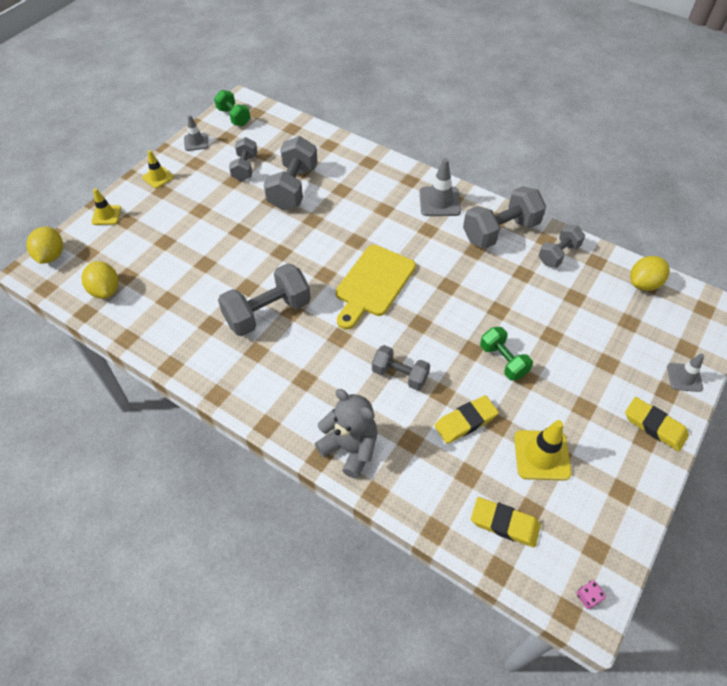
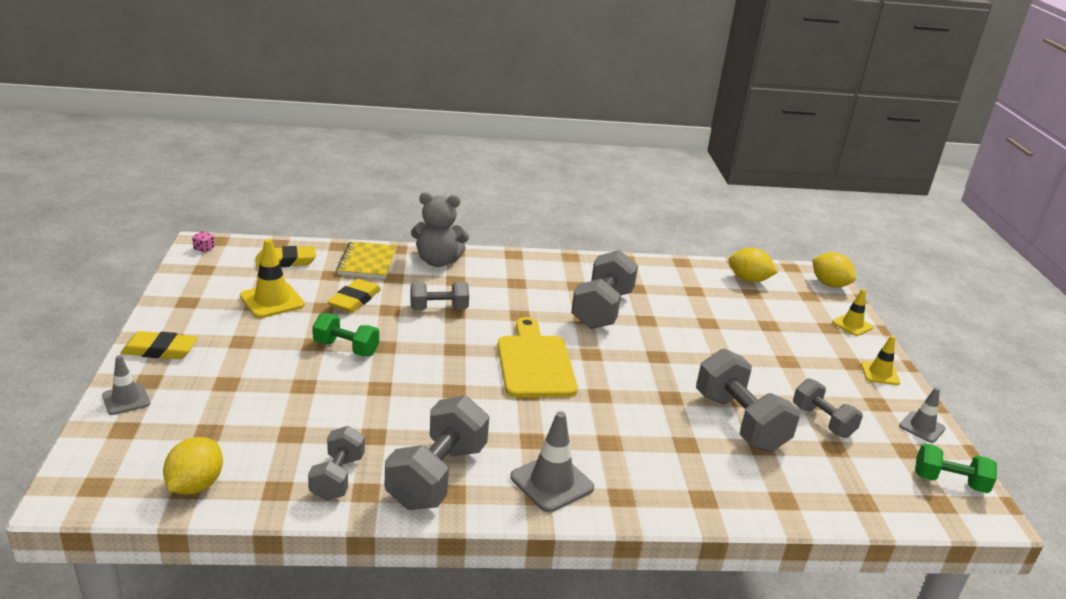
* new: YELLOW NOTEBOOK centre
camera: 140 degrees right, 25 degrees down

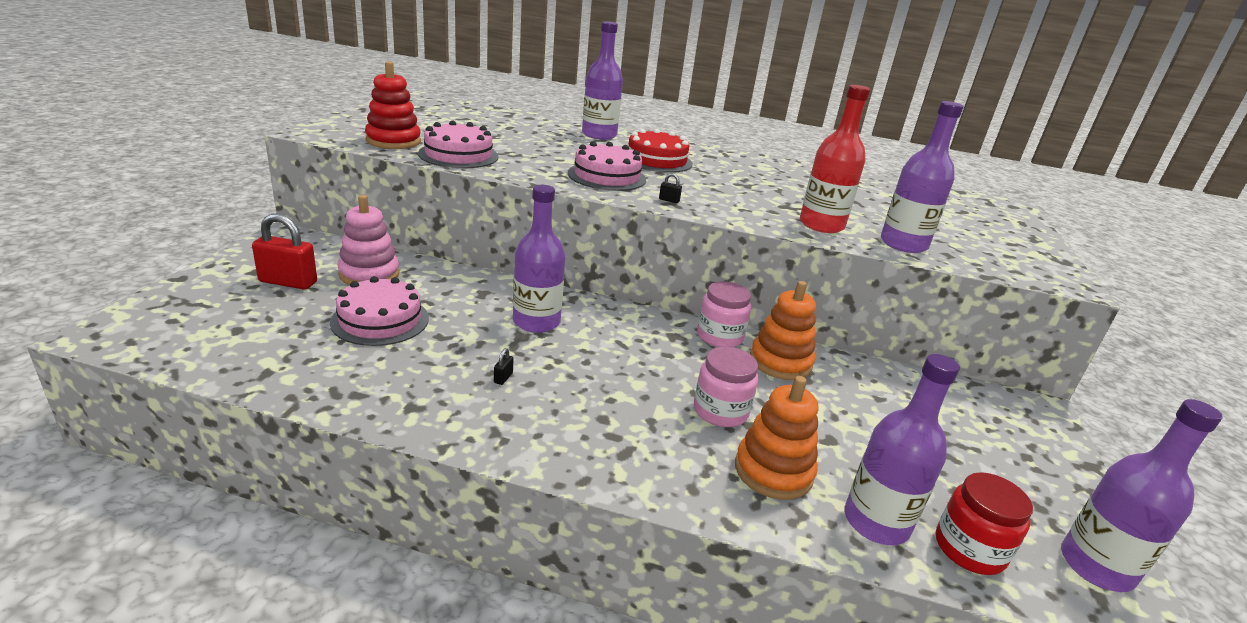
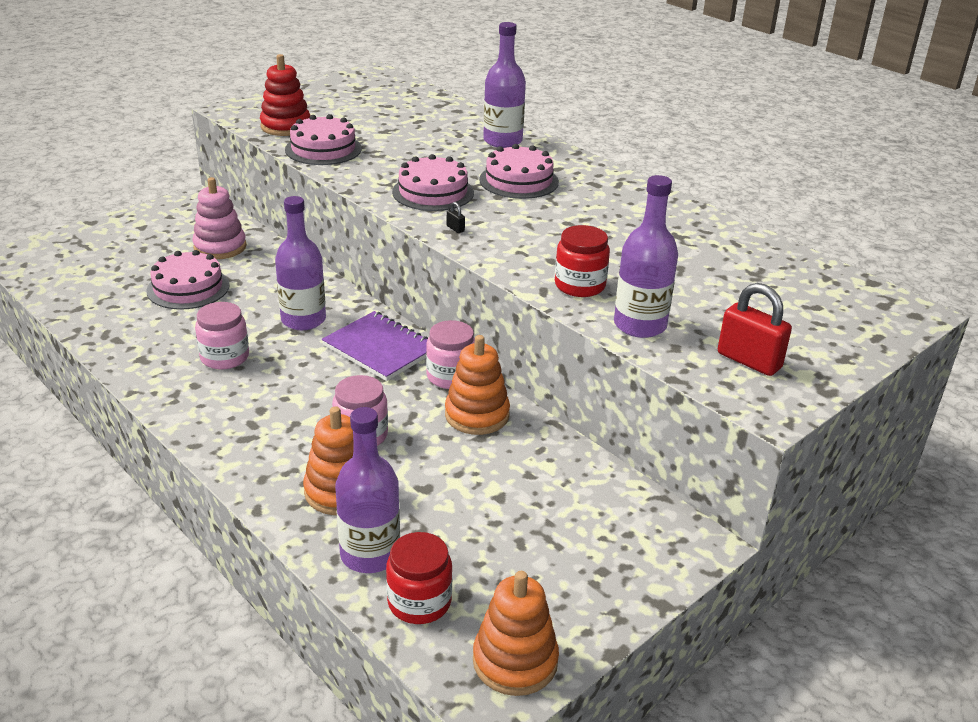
* swapped: RED BOTTLE top right to RED JAR (no. 2 from left) centre
* repainted: RED CAKE top centre to PINK CAKE (no. 4 from left) top centre
* shifted: RED PADLOCK middle left to middle right
* swapped: BLACK PADLOCK (no. 1 from left) centre to PINK JAR (no. 1 from left) middle left
* swapped: PURPLE BOTTLE (no. 5 from left) bottom right to ORANGE STACKING TOY (no. 3 from left) bottom centre
* new: PURPLE NOTEBOOK centre
camera: 35 degrees right, 5 degrees up

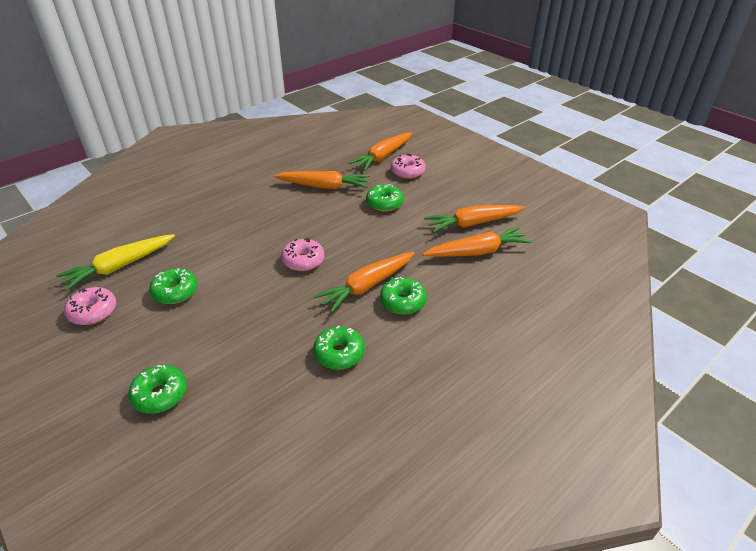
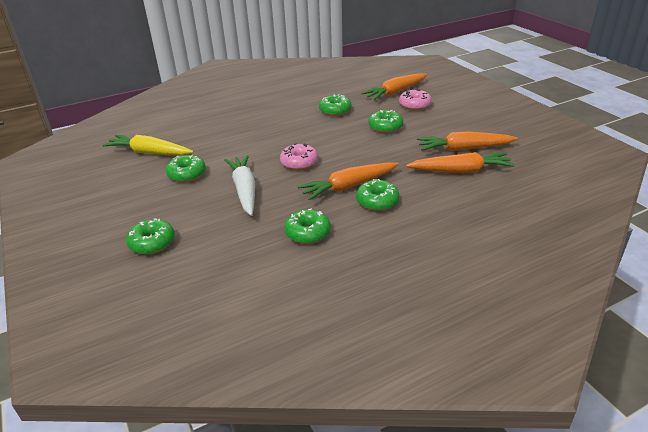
* swapped: ORANGE CARROT (no. 1 from left) top centre to GREEN DONUT (no. 4 from left) top centre
* rotated: YELLOW CARROT middle left = middle left 45 degrees clockwise
* gone: PINK DONUT (no. 1 from left) middle left
* new: WHITE CARROT centre
camera: 15 degrees right, 5 degrees down

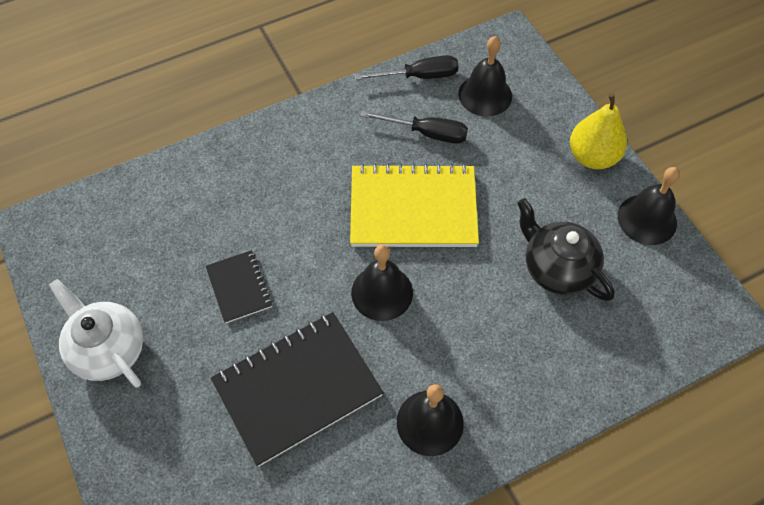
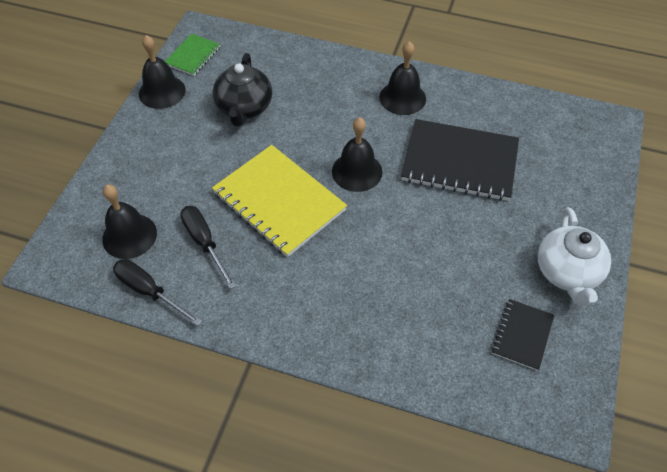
* gone: YELLOW PEAR top right
* shifted: BLACK NOTEBOOK (no. 1 from left in the first image) middle left to BLACK NOTEBOOK (no. 2 from left) bottom right
* new: GREEN NOTEBOOK top left
camera: 135 degrees left, 5 degrees down

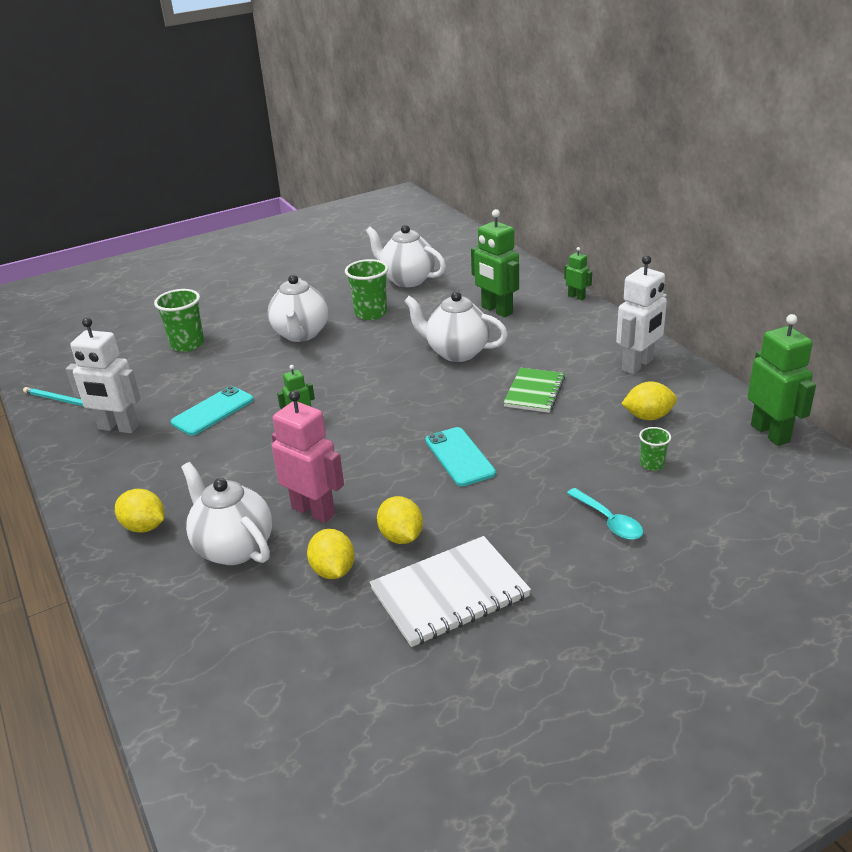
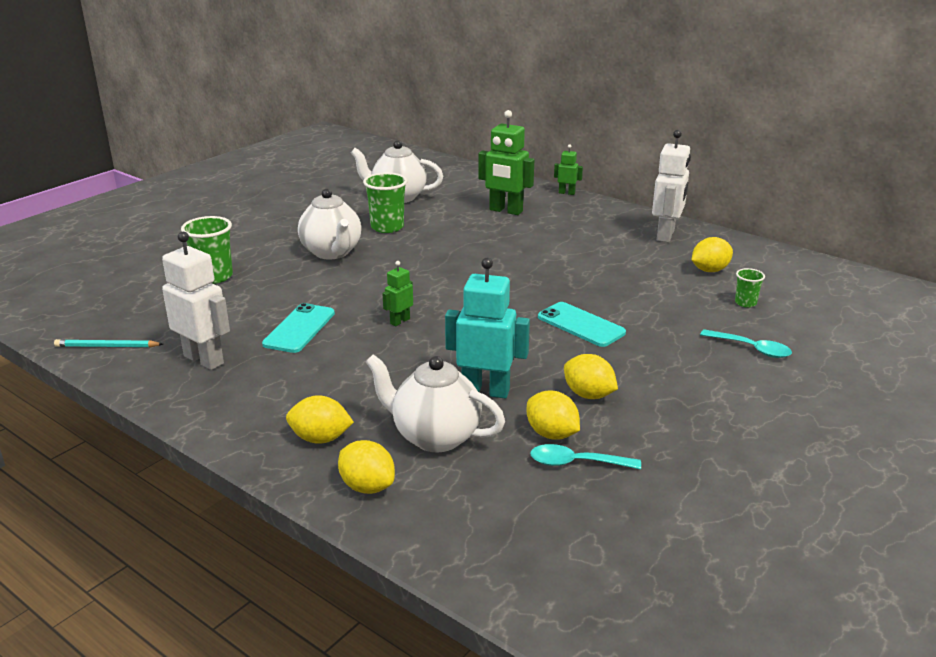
* gone: WHITE TEAPOT (no. 4 from left) centre
* gone: GREEN ROBOT (no. 4 from left) middle right
* rotated: WHITE ROBOT (no. 1 from left) middle left = middle left 135 degrees counterclockwise
* gone: GREEN NOTEBOOK centre
* repainted: PINK ROBOT centre to TURQUOISE ROBOT centre
* gone: WHITE NOTEBOOK bottom centre
* new: YELLOW LEMON (no. 2 from left) bottom centre
* new: TURQUOISE SPOON (no. 1 from left) bottom centre
camera: 25 degrees left, 5 degrees down

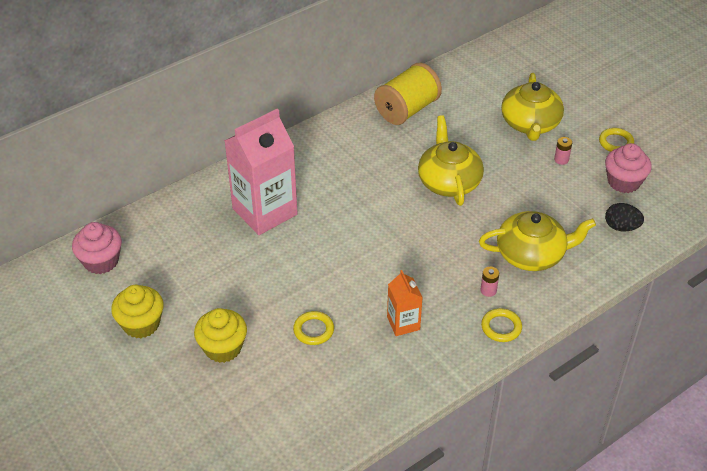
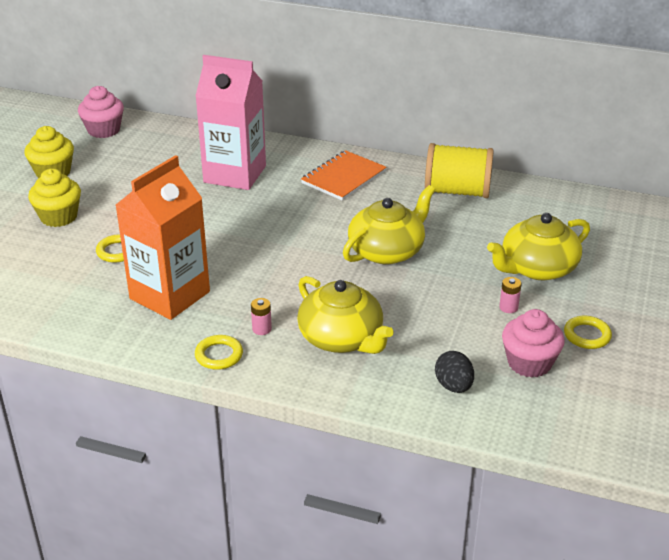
* scaled: ORANGE CARTON centre = middle left x1.99
* new: ORANGE NOTEBOOK top centre
camera: 55 degrees right, 10 degrees down

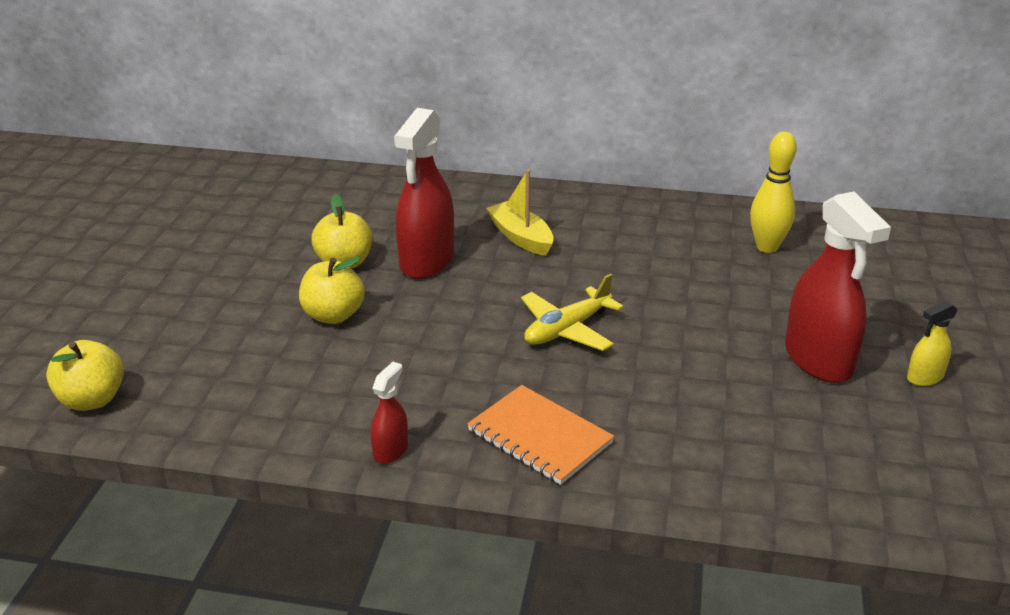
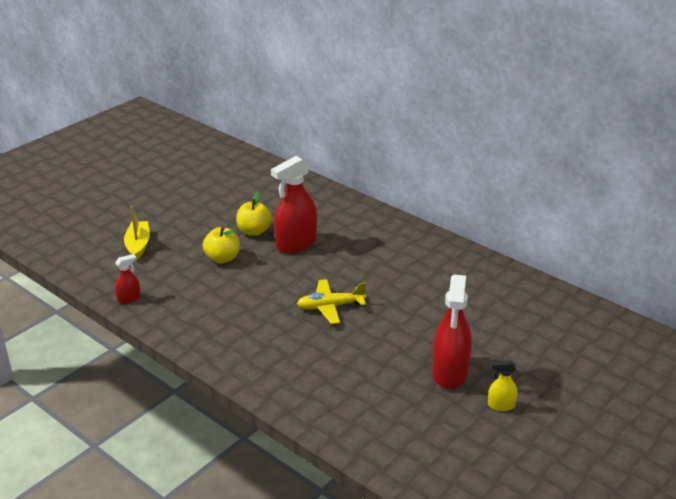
* gone: YELLOW BOWLING PIN top right
* shifted: YELLOW BOAT centre to middle left
* gone: YELLOW APPLE (no. 1 from left) middle left
* shifted: RED SPRAY BOTTLE (no. 1 from left) bottom centre to middle left
* gone: ORANGE NOTEBOOK bottom centre
camera: 30 degrees right, 0 degrees up

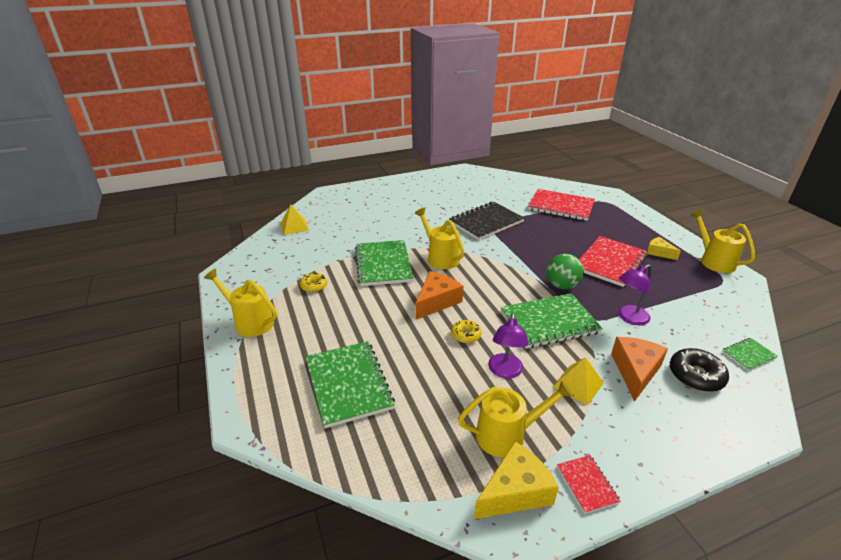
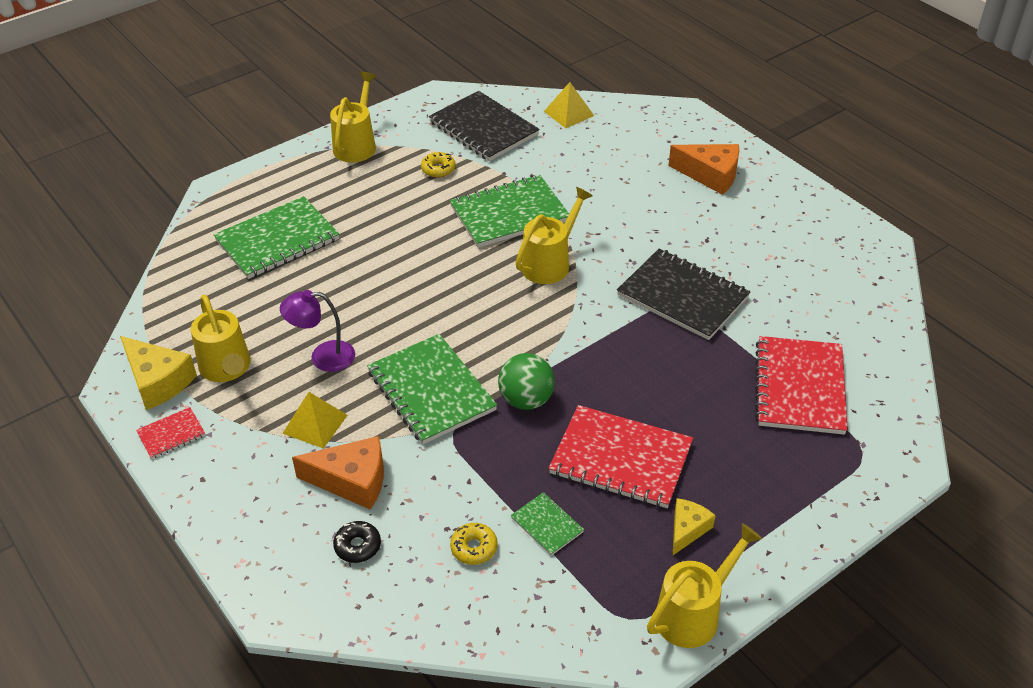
* gone: PURPLE LAMP (no. 2 from left) middle right
* shifted: ORANGE CHEESE (no. 1 from left in the first image) centre to ORANGE CHEESE (no. 2 from left) top right
* shifted: YELLOW DONUT (no. 2 from left) centre to bottom centre
* shifted: GREEN NOTEBOOK (no. 4 from left) middle right to bottom centre
* scaled: BLACK DONUT middle right = bottom centre x0.63
* new: BLACK NOTEBOOK (no. 1 from left) top centre
camera: 75 degrees right, 10 degrees up

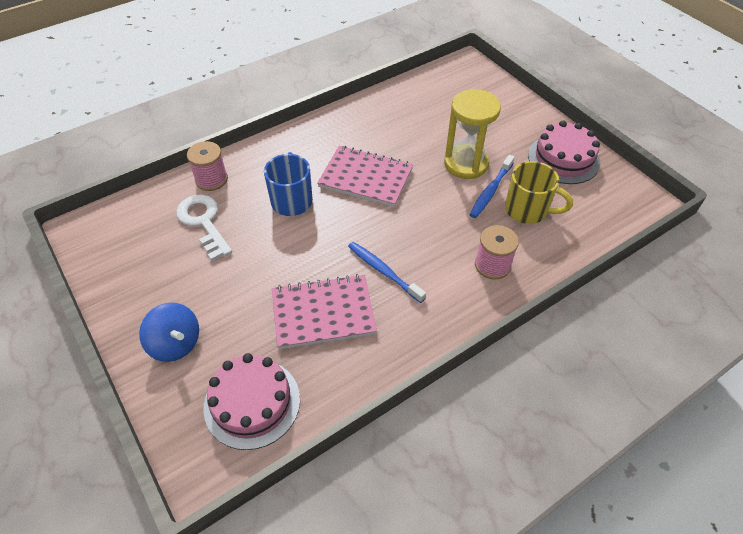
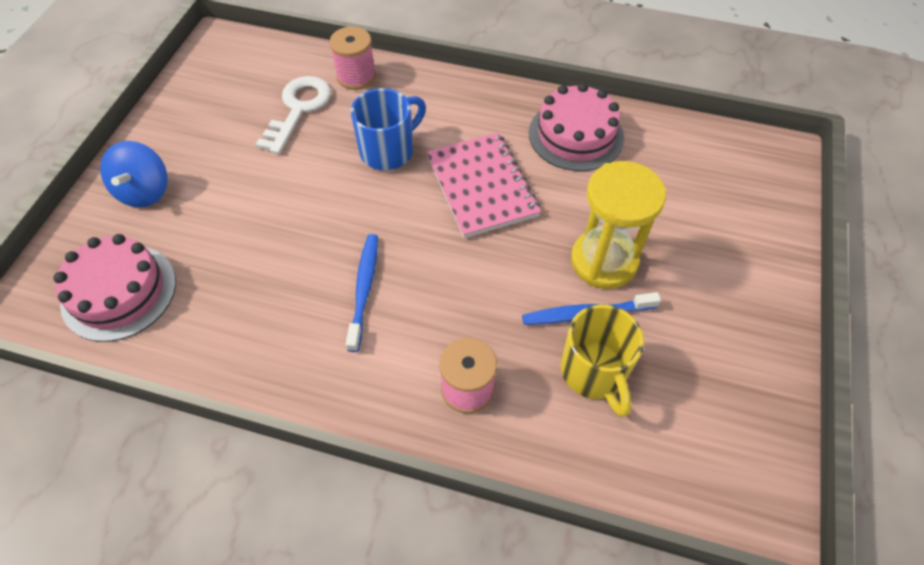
* shifted: PINK CAKE (no. 2 from left) top right to top centre
* gone: PINK NOTEBOOK (no. 1 from left) centre
camera: 50 degrees right, 5 degrees up

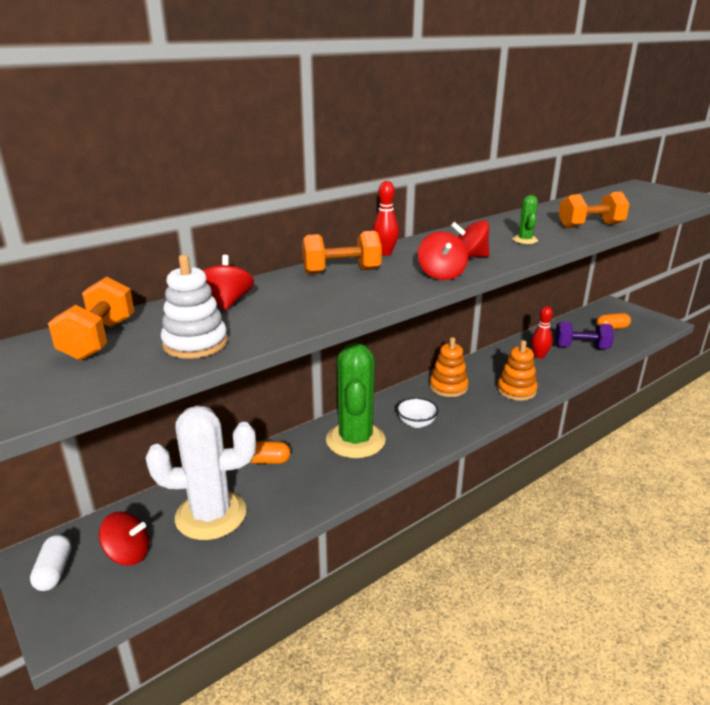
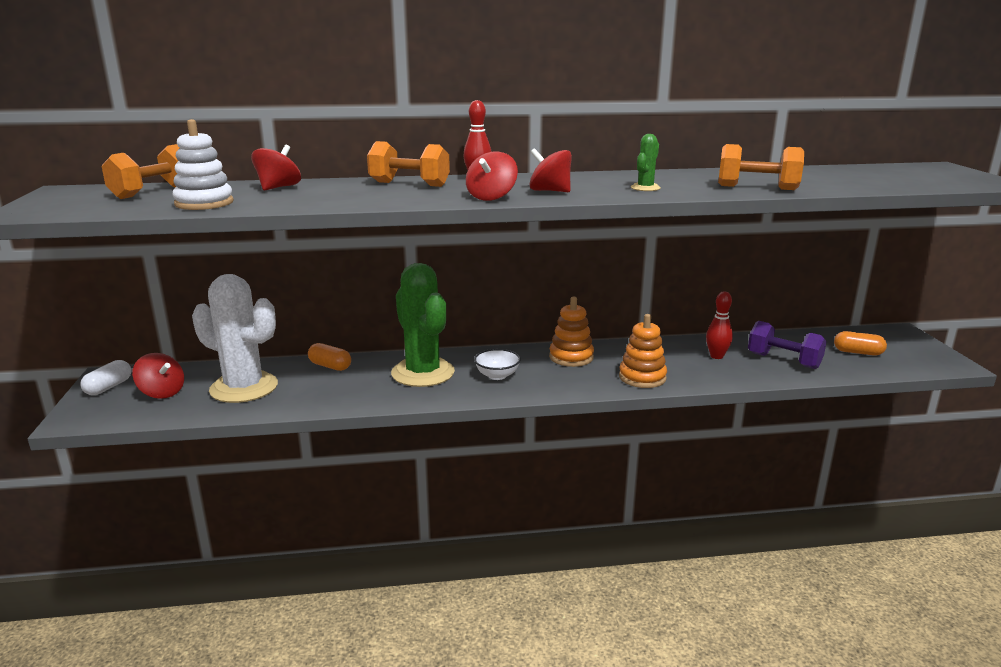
* rotated: GREEN CACTUS (no. 1 from left) centre = centre 60 degrees counterclockwise
camera: 30 degrees right, 5 degrees down

